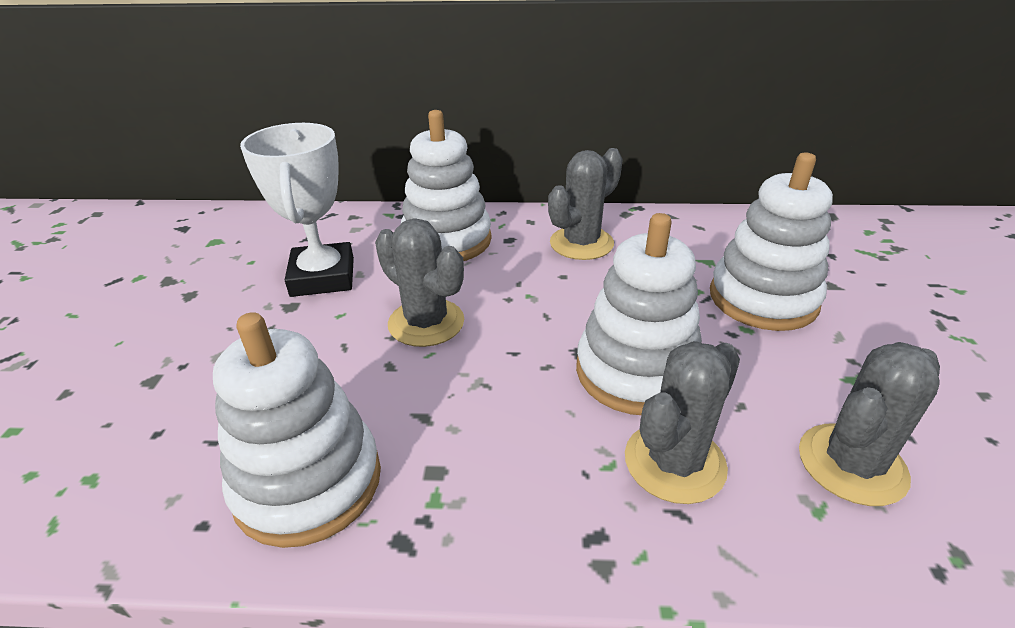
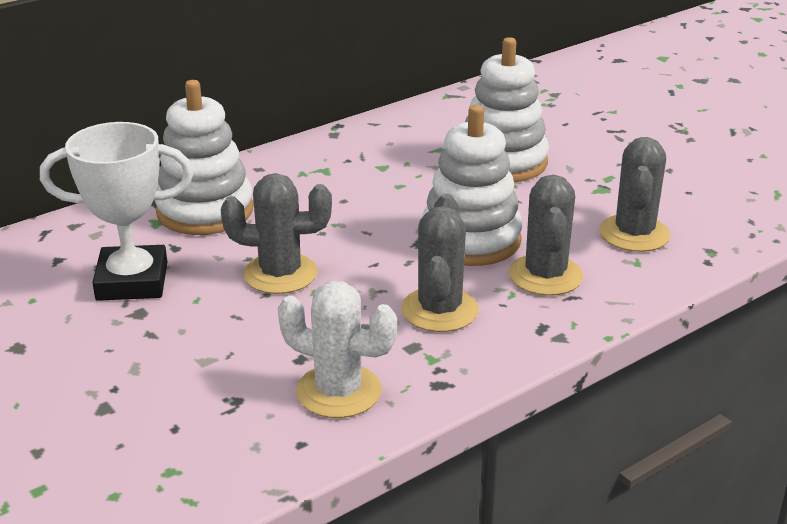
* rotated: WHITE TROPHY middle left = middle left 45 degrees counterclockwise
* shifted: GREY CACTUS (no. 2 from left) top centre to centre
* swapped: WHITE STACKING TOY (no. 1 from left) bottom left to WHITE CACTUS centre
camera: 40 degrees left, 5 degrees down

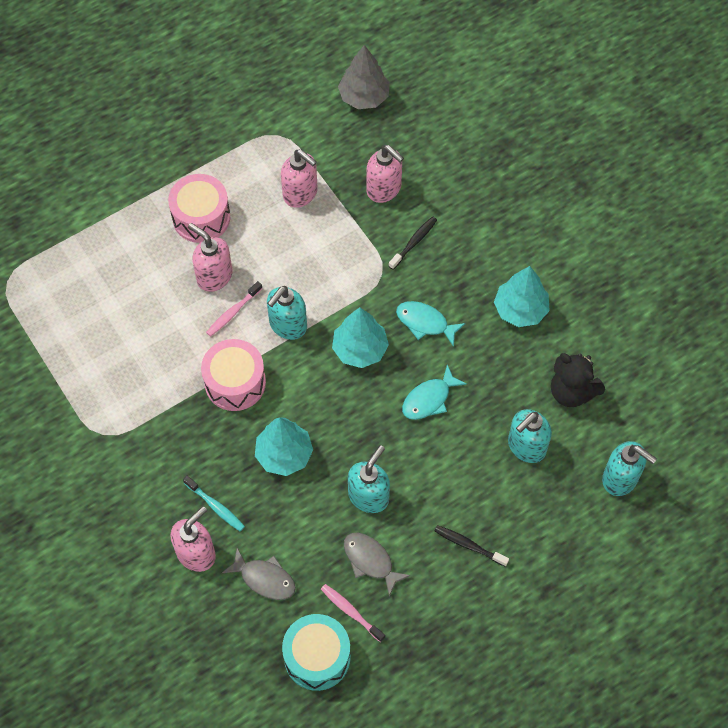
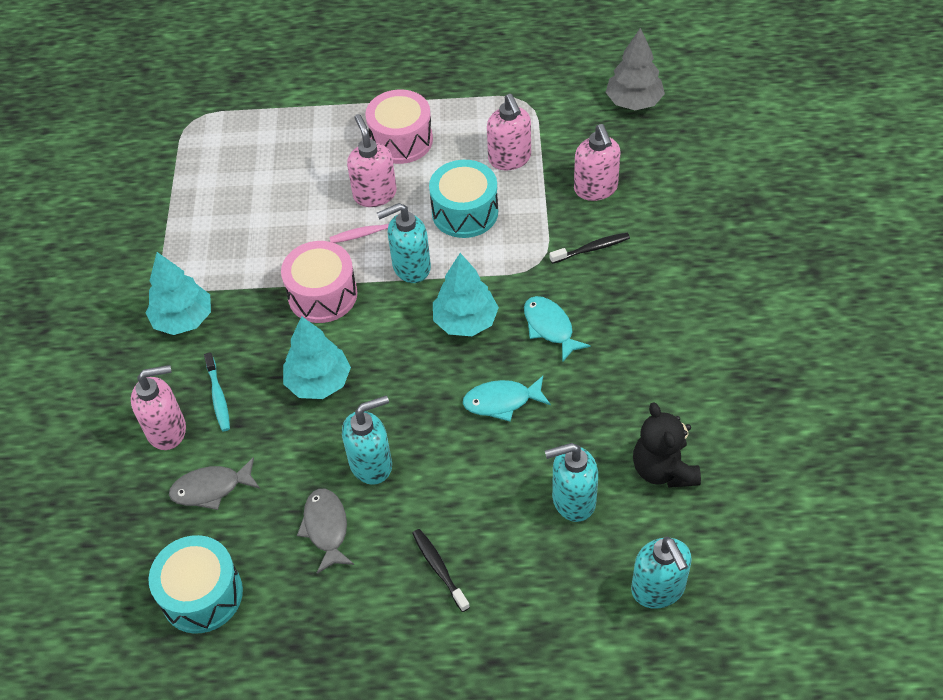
* shifted: TURQUOISE TREE (no. 3 from left in the first image) middle right to TURQUOISE TREE (no. 1 from left) middle left
* rotated: GREY FISH (no. 1 from left) bottom centre = bottom left 105 degrees clockwise
* gone: PINK TOOTHBRUSH (no. 2 from left) bottom centre
* new: TURQUOISE DRUM (no. 2 from left) top centre
camera: 35 degrees right, 10 degrees down

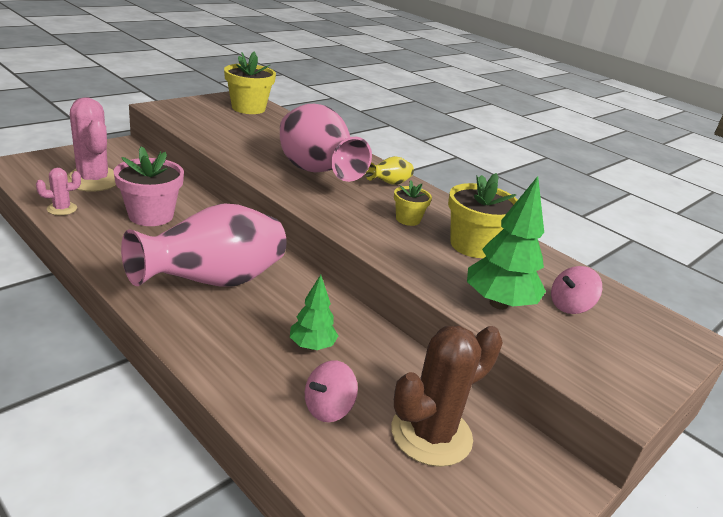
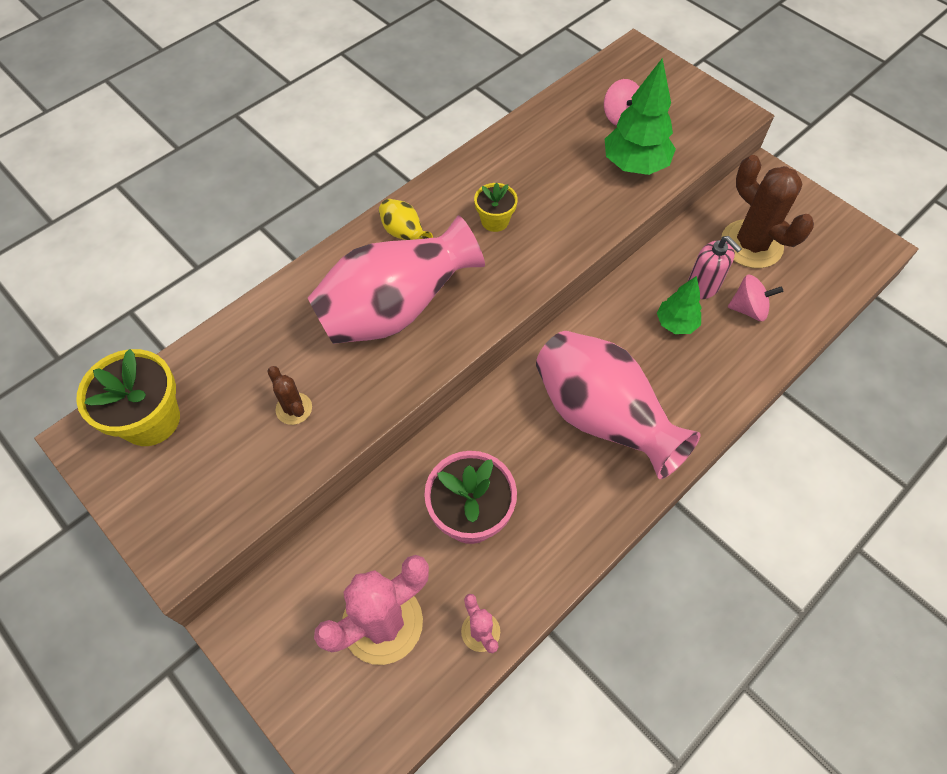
* gone: YELLOW FLOWER POT (no. 3 from left) middle right
* rotated: PINK SPINNING TOP (no. 1 from left in the first image) bottom centre = middle right 45 degrees counterclockwise
* new: PINK SOAP DISPENSER middle right
* new: BROWN CACTUS (no. 1 from left) middle left
camera: 85 degrees left, 30 degrees up

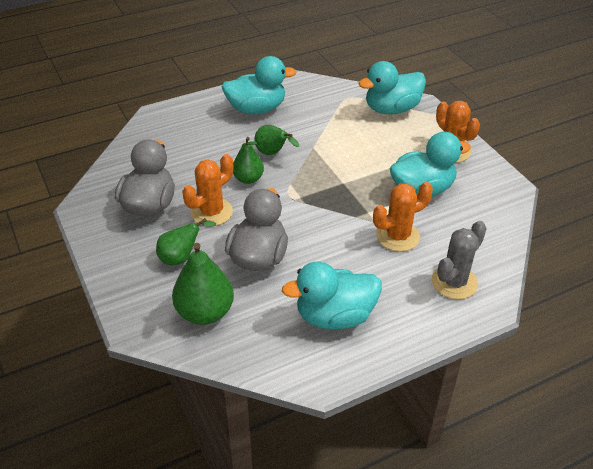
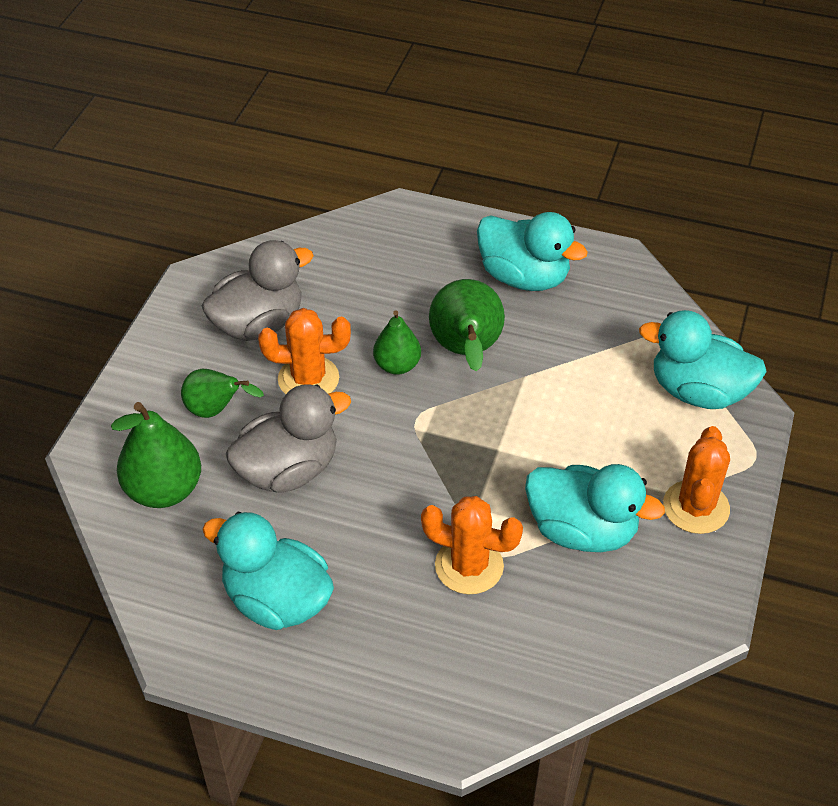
* scaled: GREEN PEAR (no. 4 from left) top centre = centre x1.59
* gone: GREY CACTUS middle right
camera: 45 degrees right, 5 degrees up

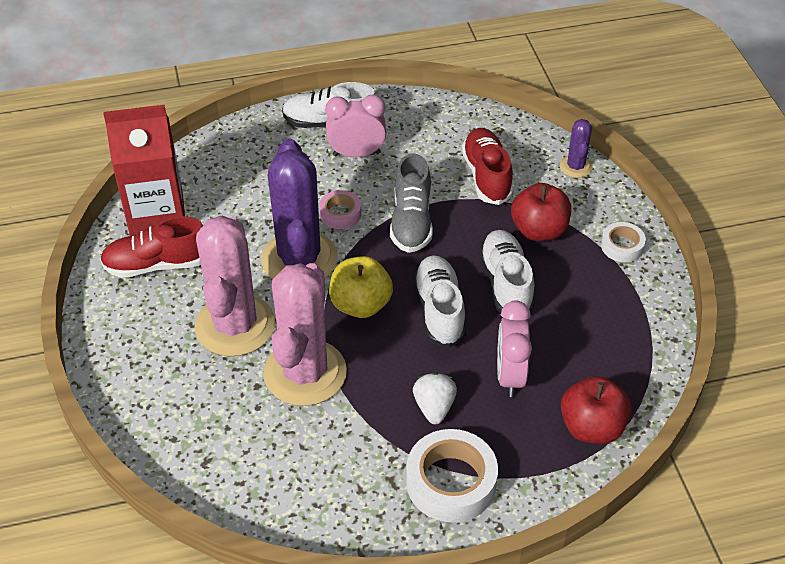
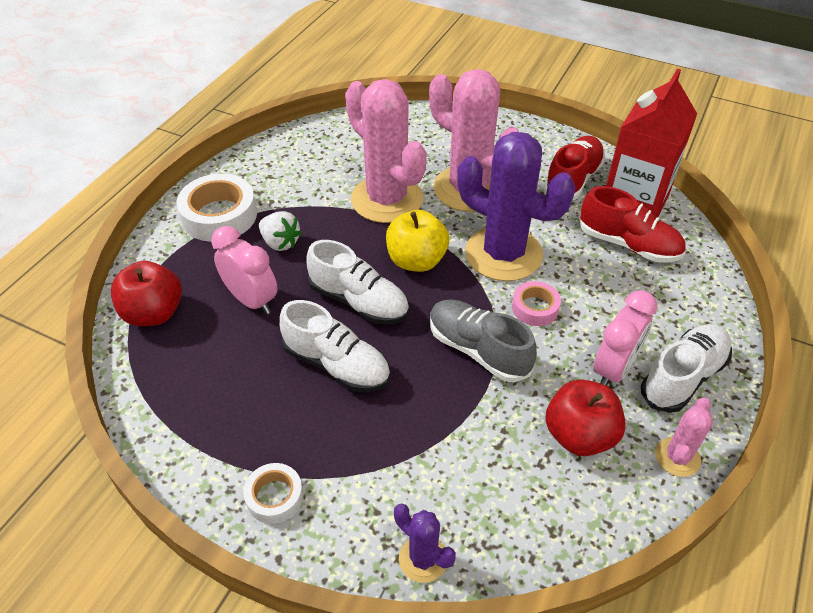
* shifted: RED SHOE (no. 2 from left) top centre to middle right
* shifted: RED APPLE (no. 1 from left in the first image) middle right to RED APPLE (no. 2 from left) bottom right
* new: PINK CACTUS (no. 3 from left) bottom right
camera: 130 degrees right, 0 degrees up

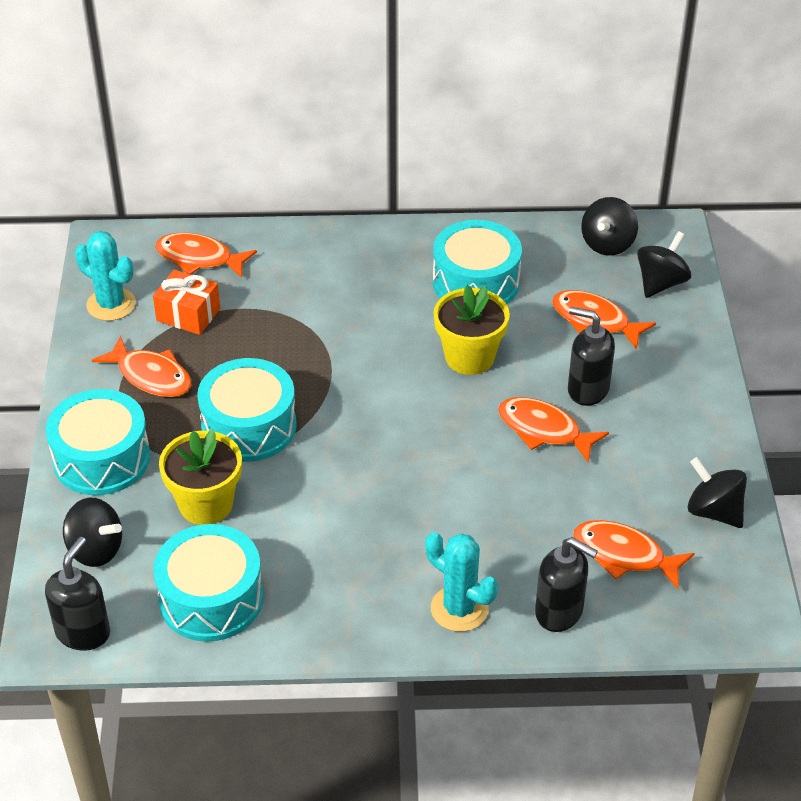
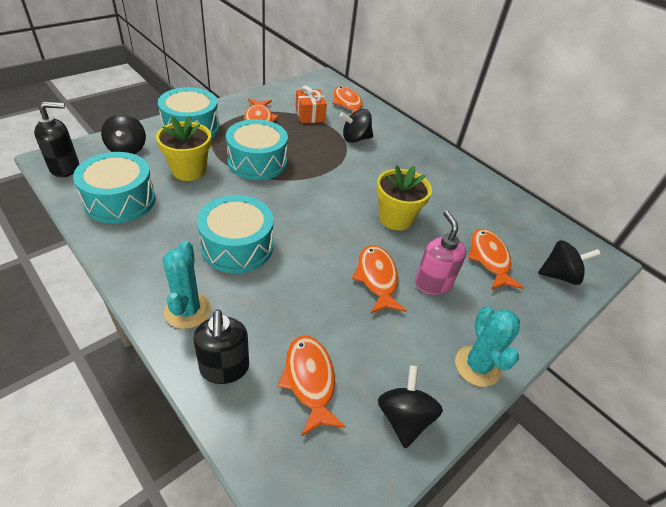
* shifted: BLACK SPINNING TOP (no. 2 from left) top right to top centre
* shifted: TURQUOISE DRUM (no. 4 from left in the first image) top centre to TURQUOISE DRUM (no. 3 from left) centre
* shifted: TURQUOISE CACTUS (no. 1 from left in the first image) middle left to TURQUOISE CACTUS (no. 2 from left) bottom right
* repainted: BLACK SOAP DISPENSER (no. 3 from left) middle right to PINK SOAP DISPENSER centre
camera: 45 degrees right, 0 degrees up

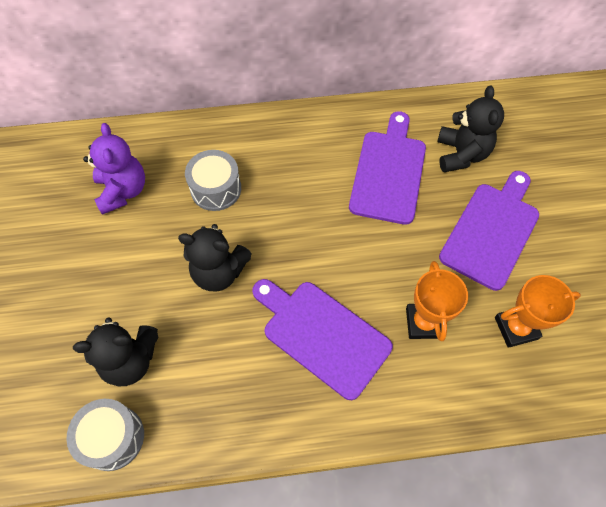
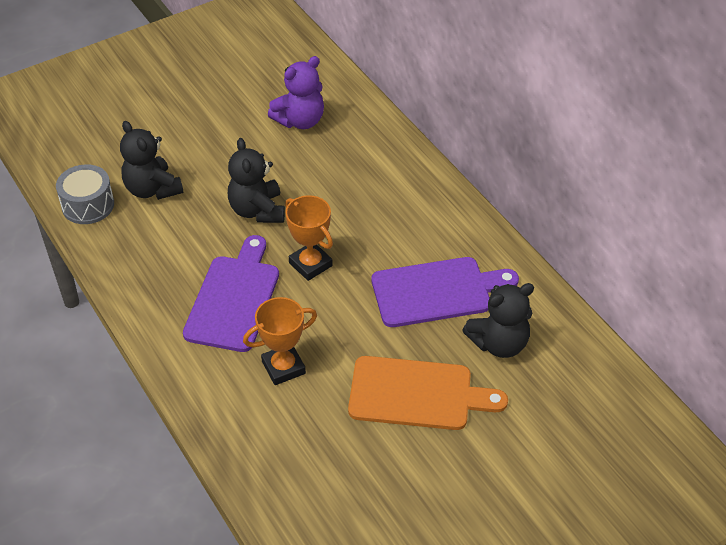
* gone: GREY DRUM (no. 2 from left) centre
* repainted: PURPLE CUTTING BOARD (no. 3 from left) middle right to ORANGE CUTTING BOARD bottom centre
* shifted: ORANGE TROPHY (no. 2 from left) middle right to centre
camera: 65 degrees right, 15 degrees down

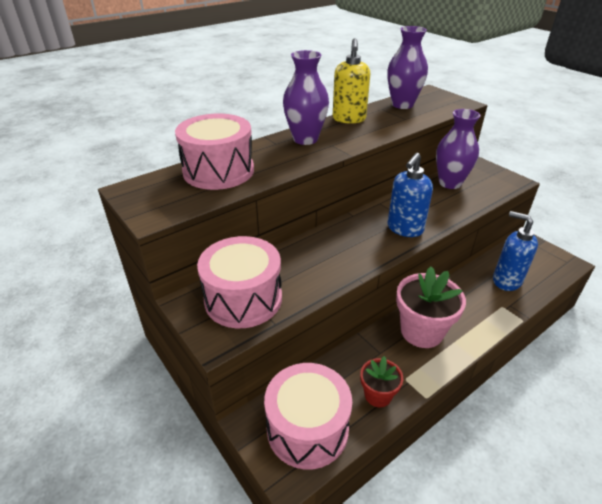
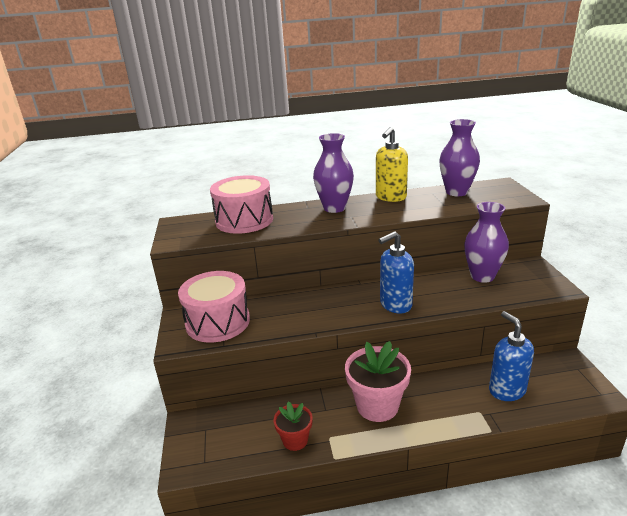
* gone: PINK DRUM (no. 3 from left) bottom centre
camera: 30 degrees right, 10 degrees down

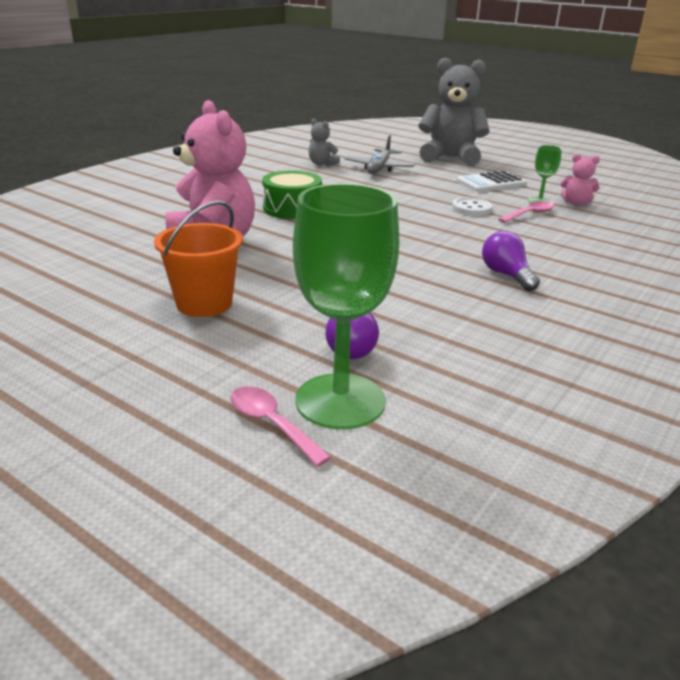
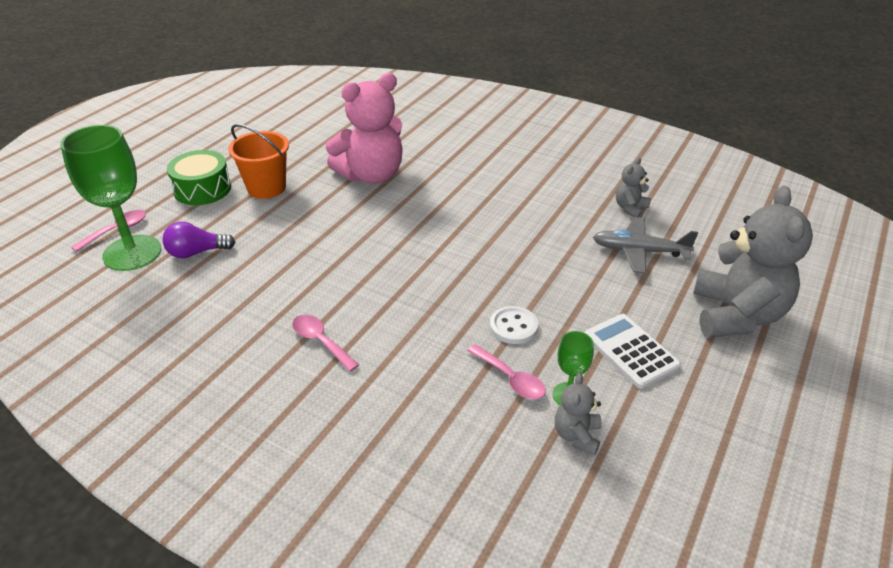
* repainted: PINK TEDDY BEAR (no. 2 from left) top right to GREY TEDDY BEAR (no. 1 from left) bottom centre
* shifted: GREEN DRUM top centre to top left
* swapped: PURPLE LIGHT BULB (no. 2 from left) middle right to PINK SPOON (no. 2 from left) centre
camera: 85 degrees right, 10 degrees up

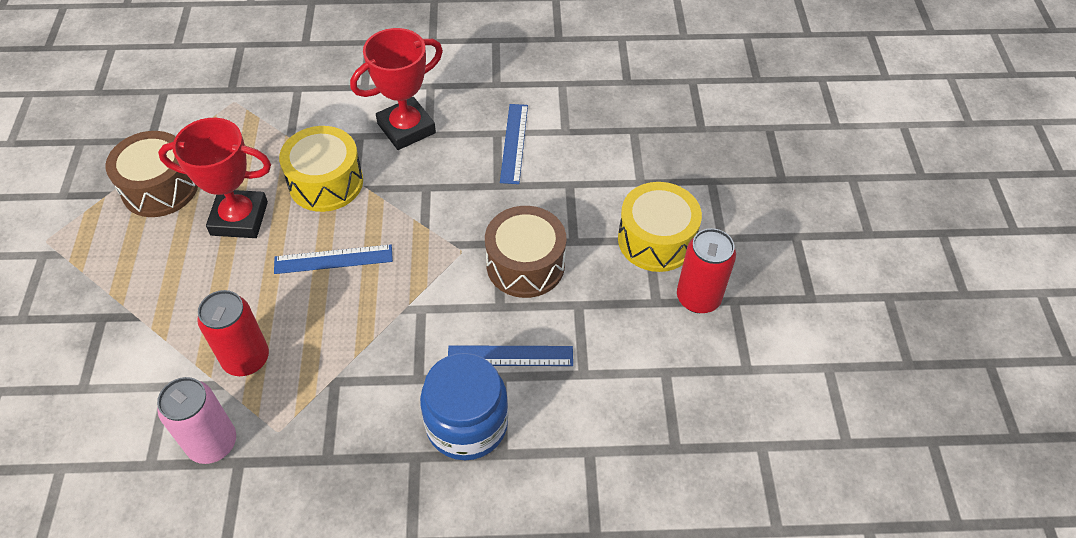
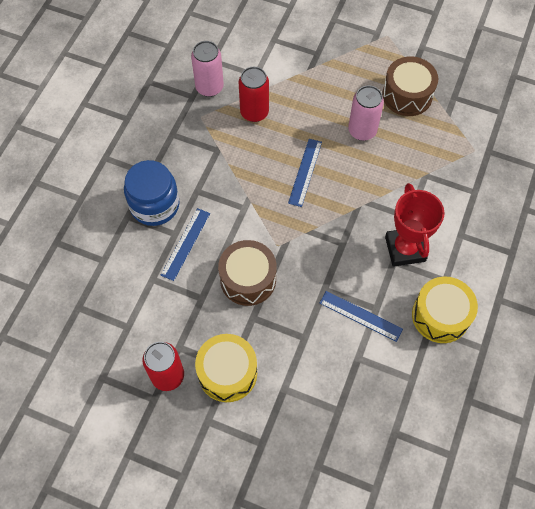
* swapped: RED TROPHY (no. 1 from left) top left to PINK CAN (no. 2 from left) top right
* shifted: YELLOW DRUM (no. 1 from left in the first image) top left to YELLOW DRUM (no. 2 from left) middle right
camera: 115 degrees right, 10 degrees up

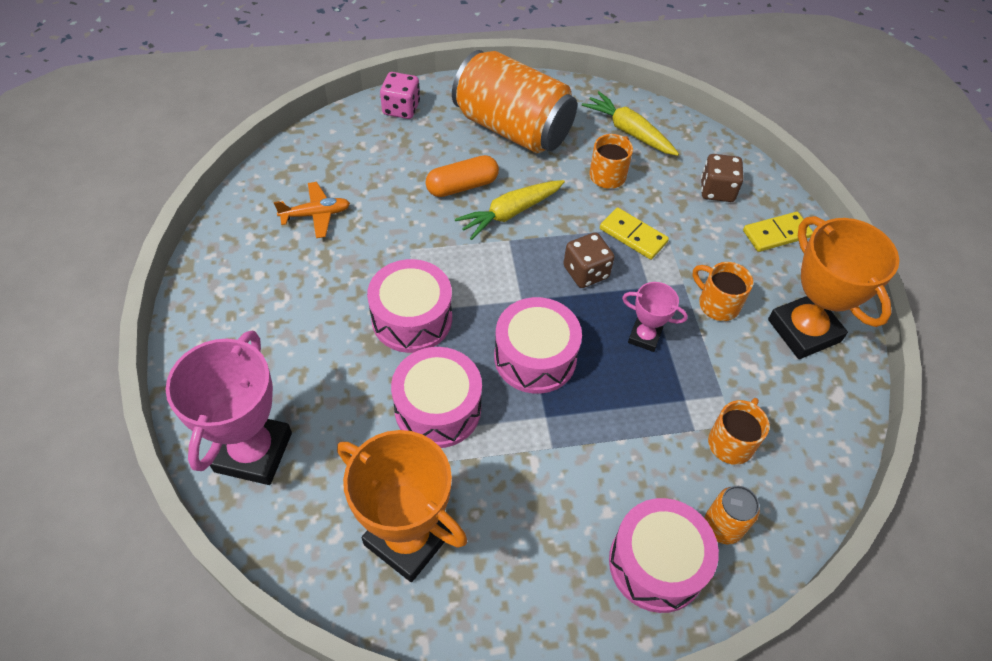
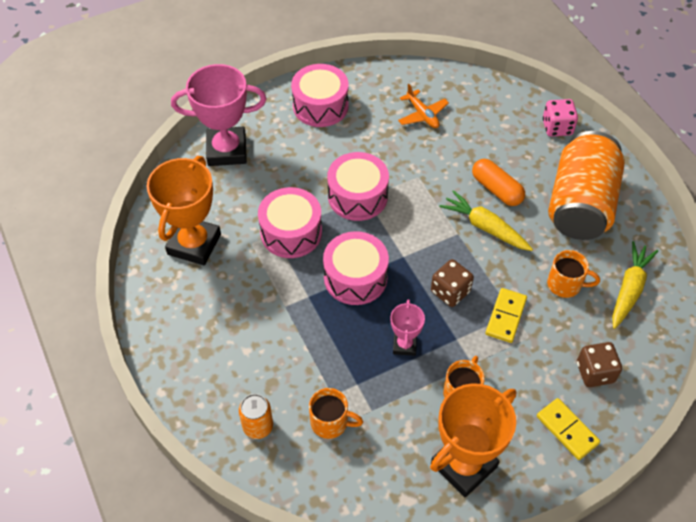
* shifted: PINK DRUM (no. 4 from left in the first image) bottom right to PINK DRUM (no. 2 from left) top centre
camera: 75 degrees right, 0 degrees up

